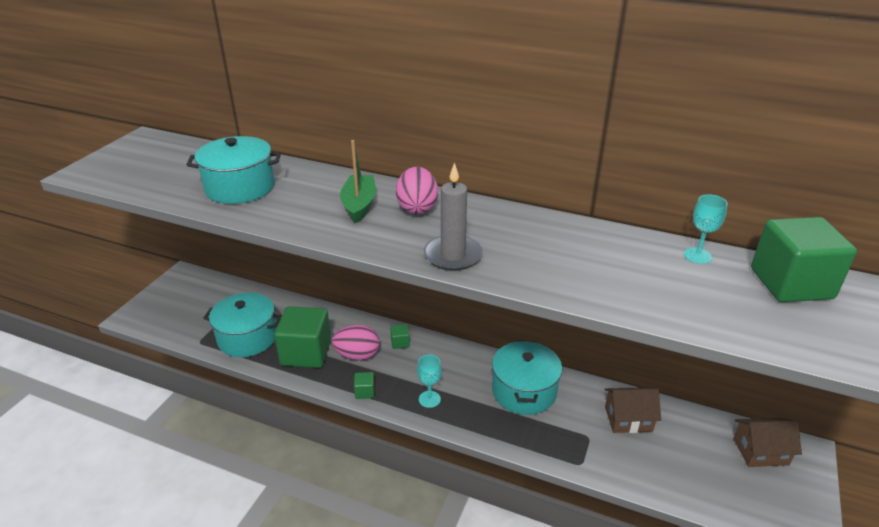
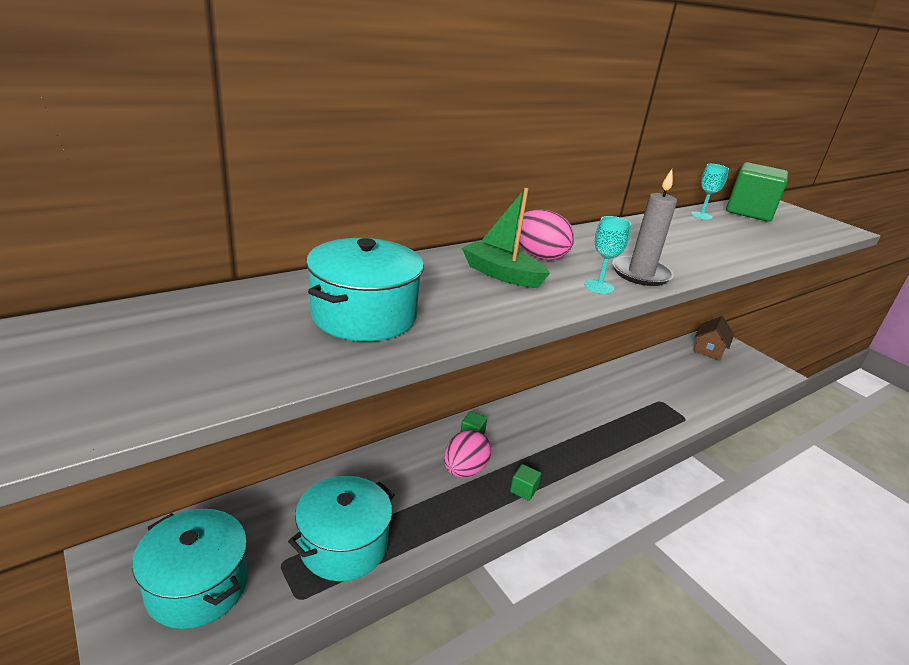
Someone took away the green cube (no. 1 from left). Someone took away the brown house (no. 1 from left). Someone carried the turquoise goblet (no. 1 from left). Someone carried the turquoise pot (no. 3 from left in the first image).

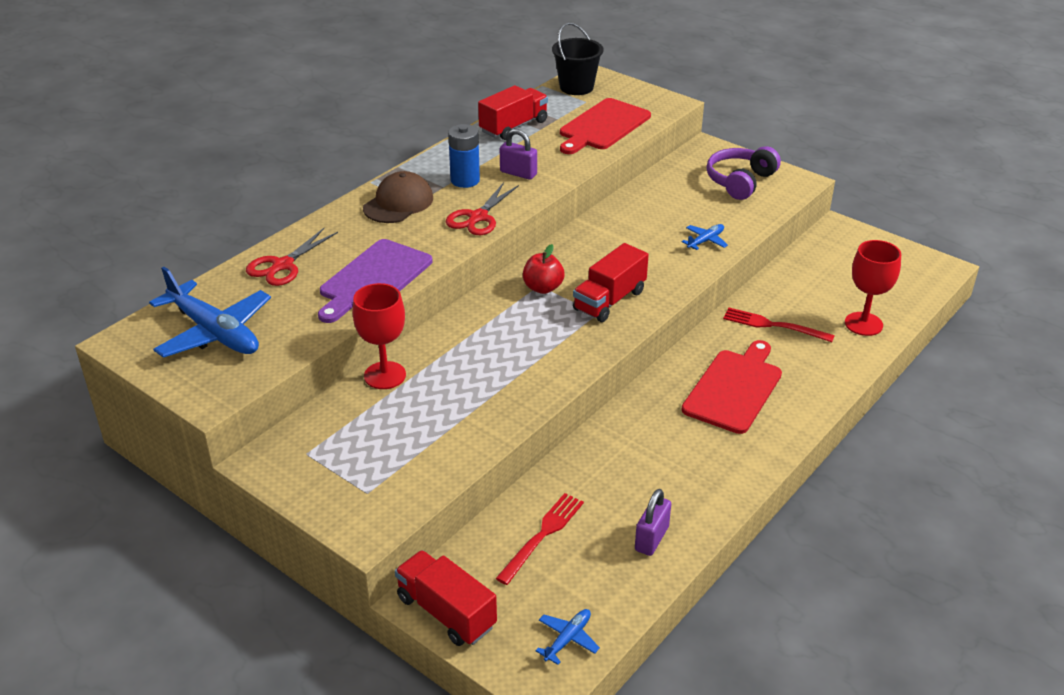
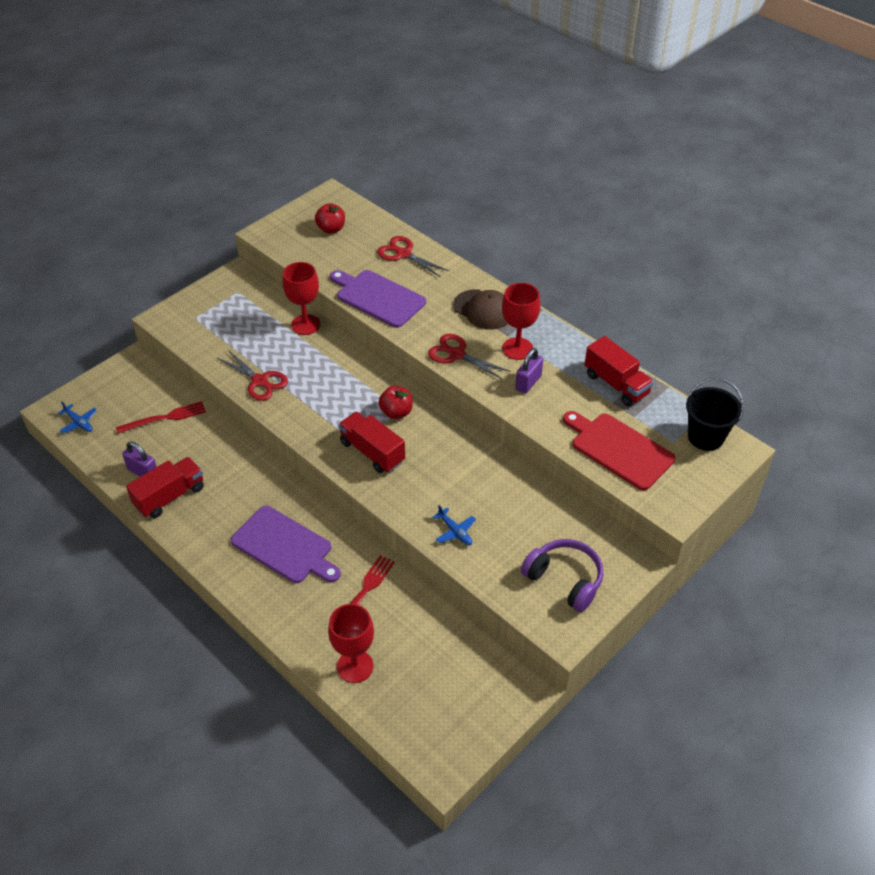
Someone put down the red scissors (no. 1 from left). Someone carried the red truck (no. 1 from left). Someone swapped the blue plane (no. 1 from left) for the red apple (no. 1 from left). Someone swapped the blue battery for the red goblet (no. 3 from left). Someone repainted the red cutting board (no. 2 from left), which became the purple cutting board (no. 1 from left). Someone rotated the red fork (no. 1 from left) by 60 degrees counterclockwise.

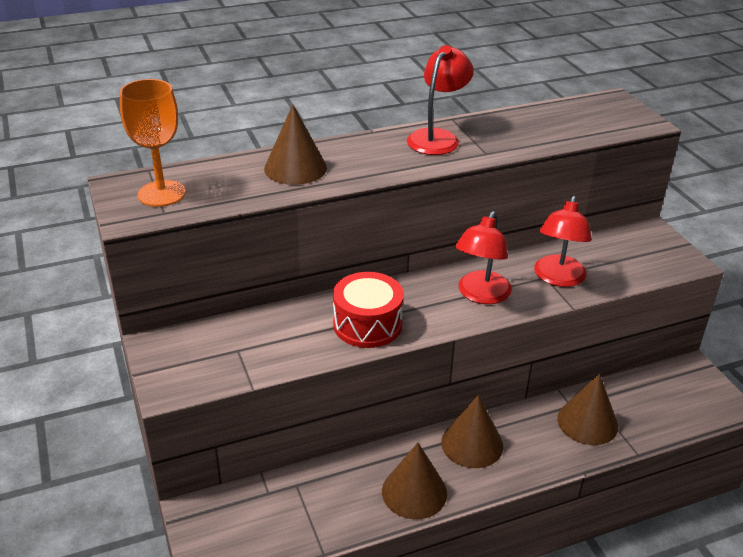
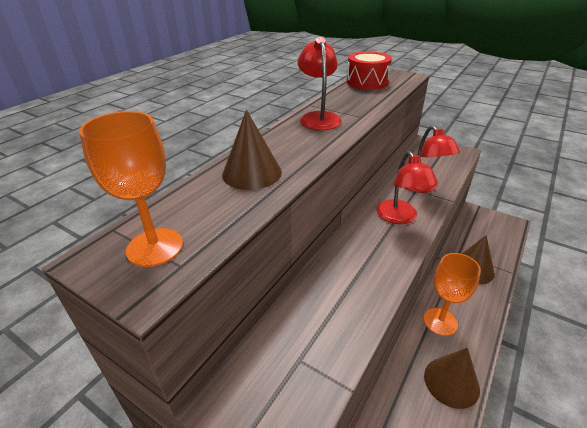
Someone carried the red drum. Someone swapped the brown cone (no. 3 from left) for the orange goblet (no. 2 from left).

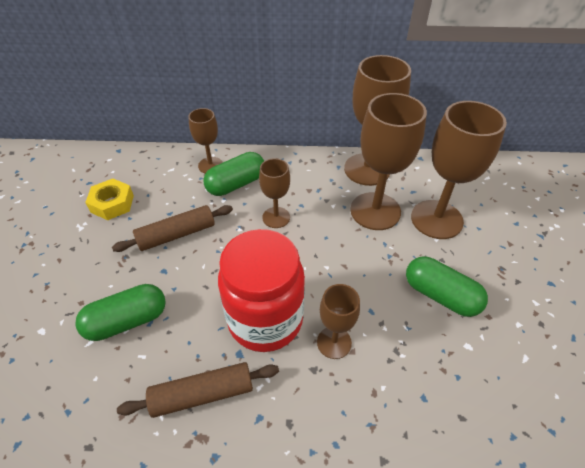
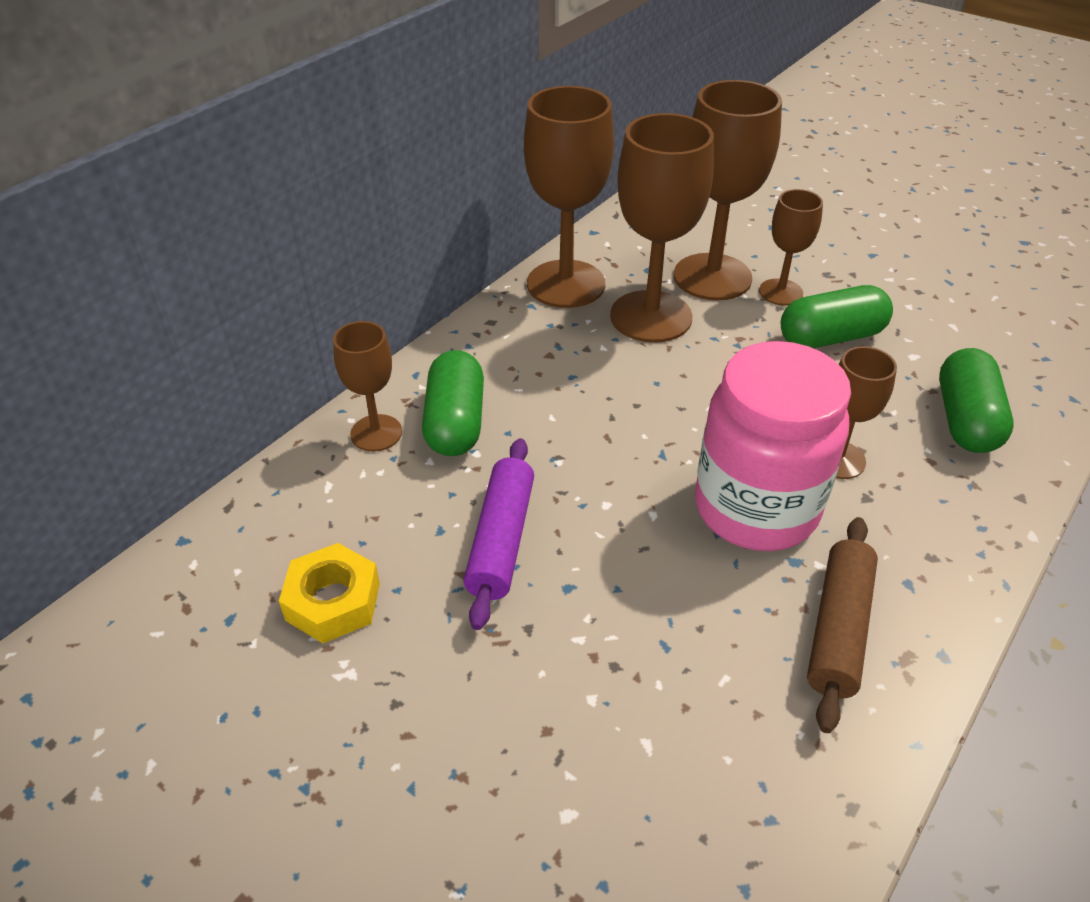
Someone carried the green capsule (no. 1 from left in the first image). Someone carried the brown goblet (no. 2 from left in the first image). Someone repainted the brown rolling pin (no. 1 from left), which became the purple rolling pin. Someone repainted the red jar, which became the pink jar.

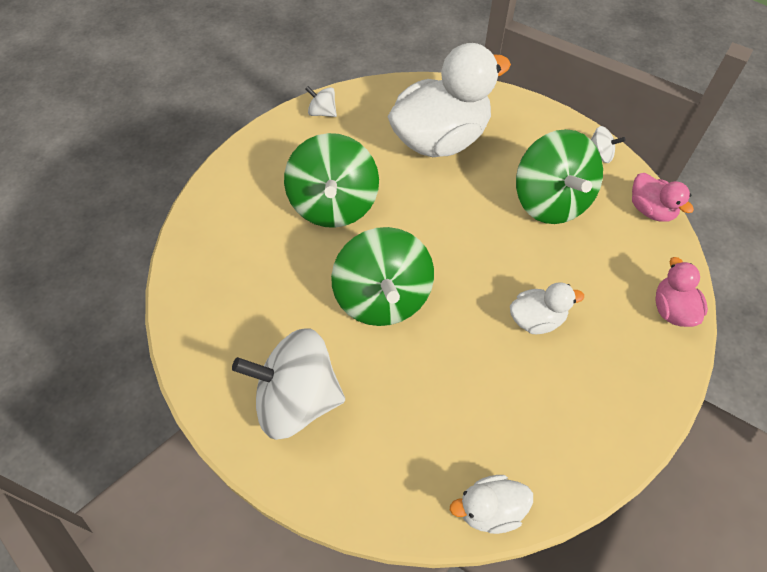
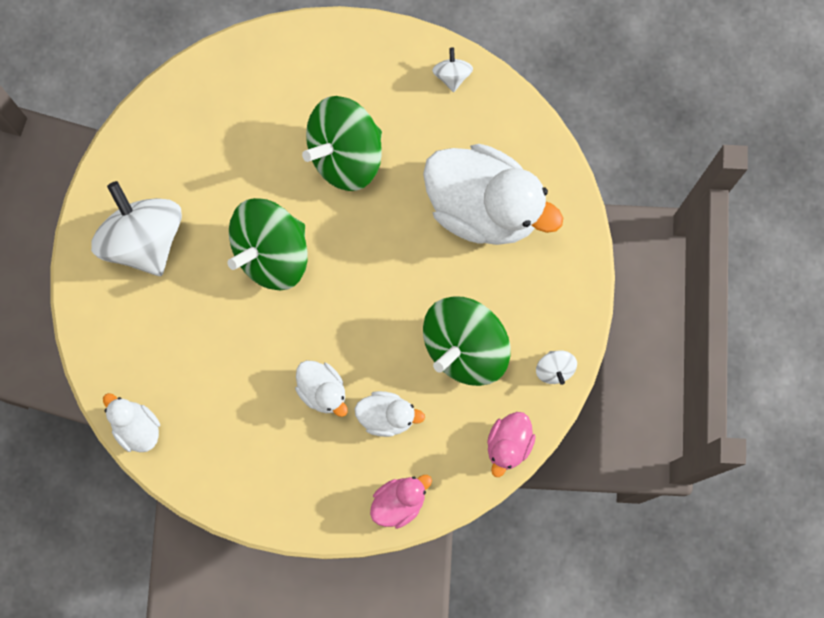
Someone put down the white duck (no. 3 from left).

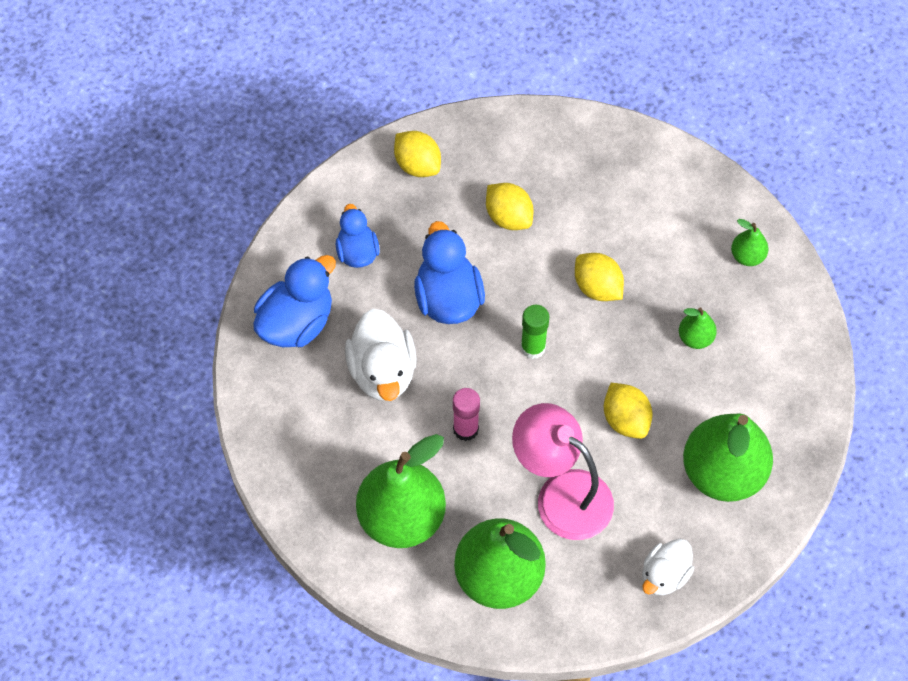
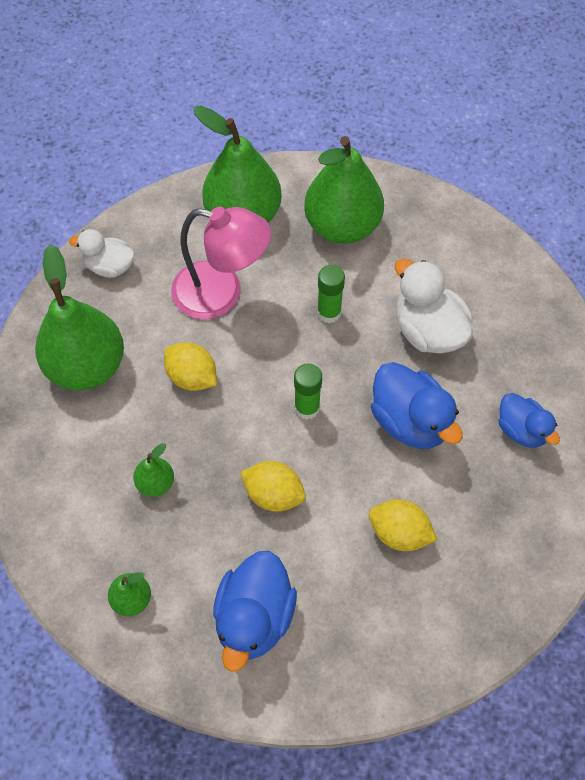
Someone took away the yellow lemon (no. 1 from left). Someone carried the blue duck (no. 1 from left). Someone repainted the pink glue stick, which became the green glue stick (no. 2 from left). Someone rotated the white duck (no. 2 from left in the first image) by 90 degrees counterclockwise.

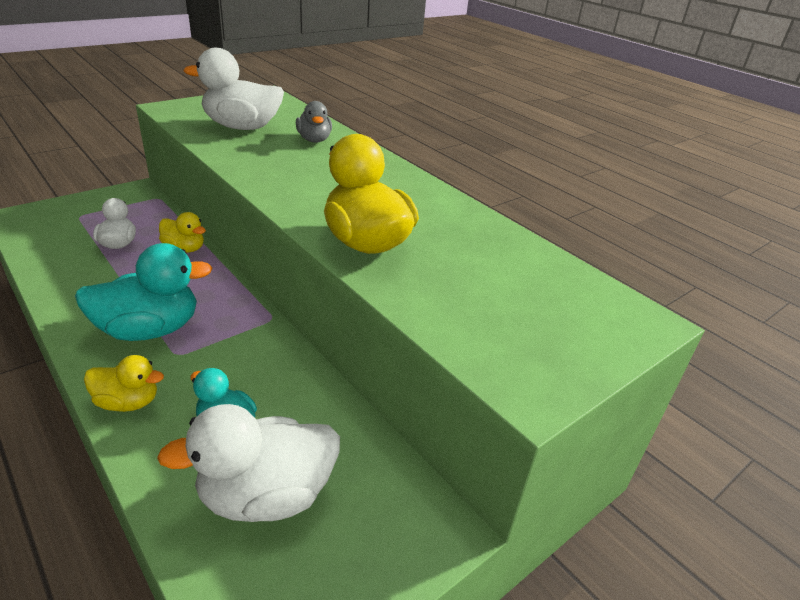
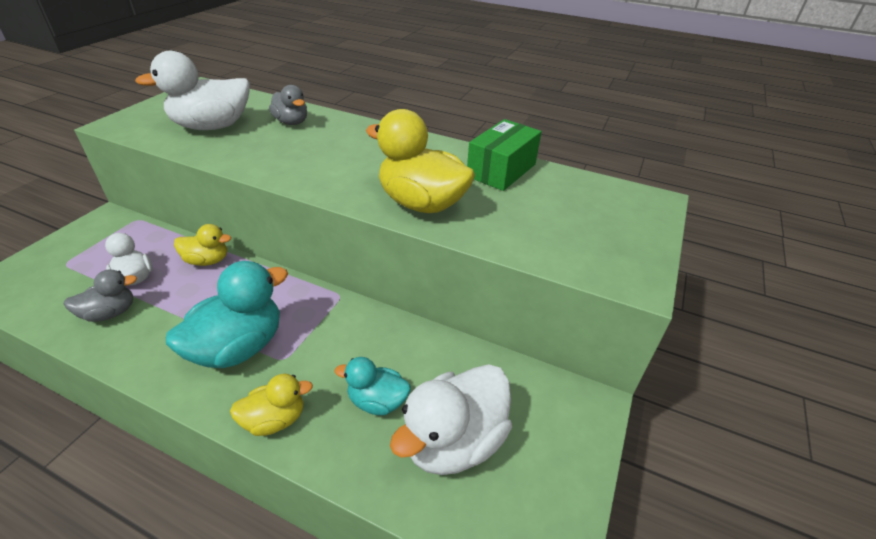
Someone put down the grey duck (no. 1 from left). Someone put down the green box.

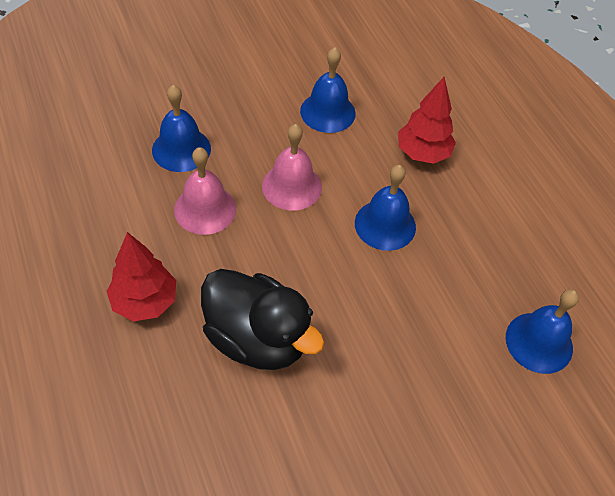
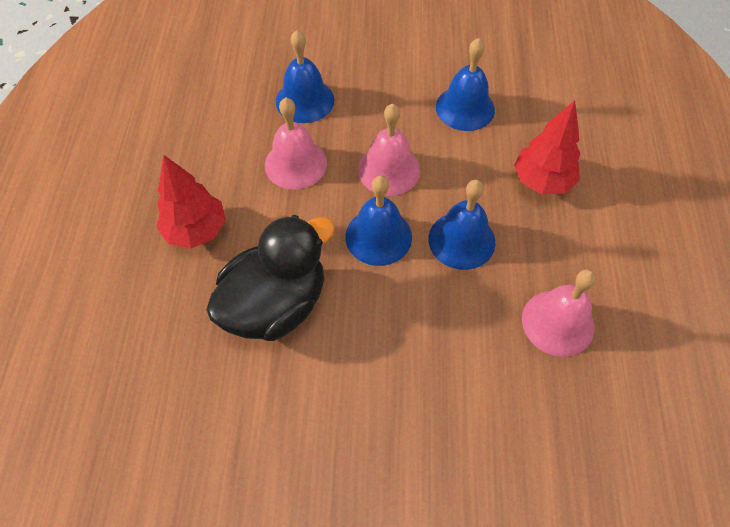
Someone put down the pink bell (no. 3 from left). Someone carried the blue bell (no. 4 from left in the first image). Someone rotated the black duck by 105 degrees counterclockwise.

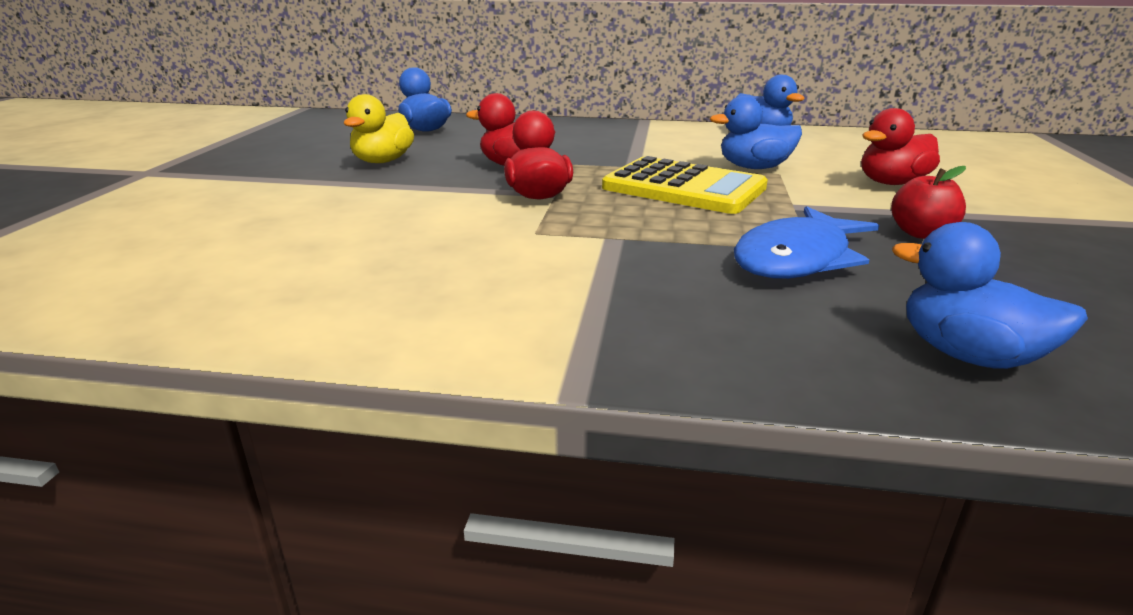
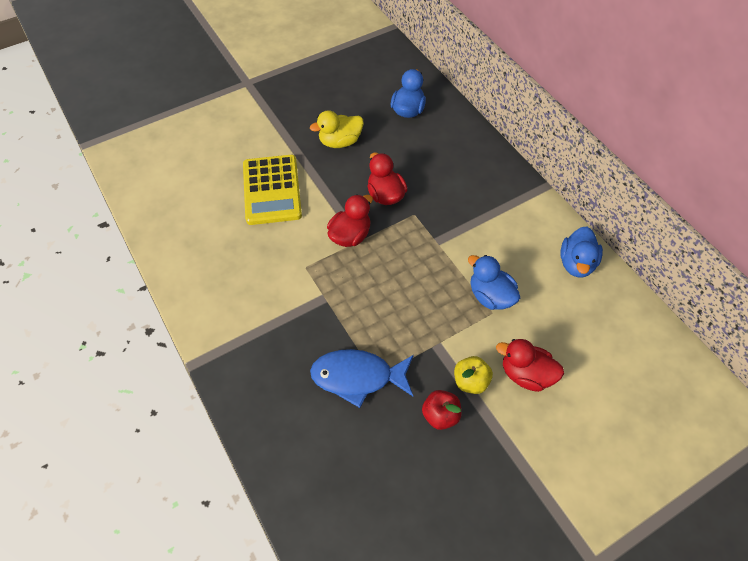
Someone took away the blue duck (no. 4 from left). Someone put down the yellow apple. Someone carried the yellow calculator.

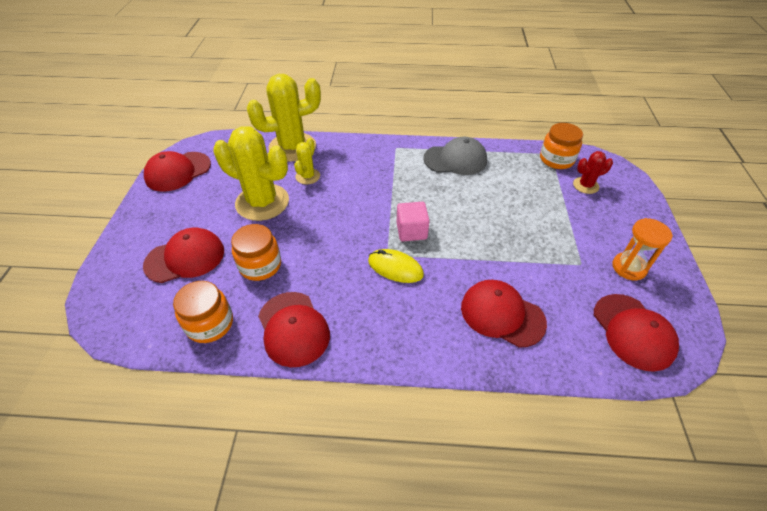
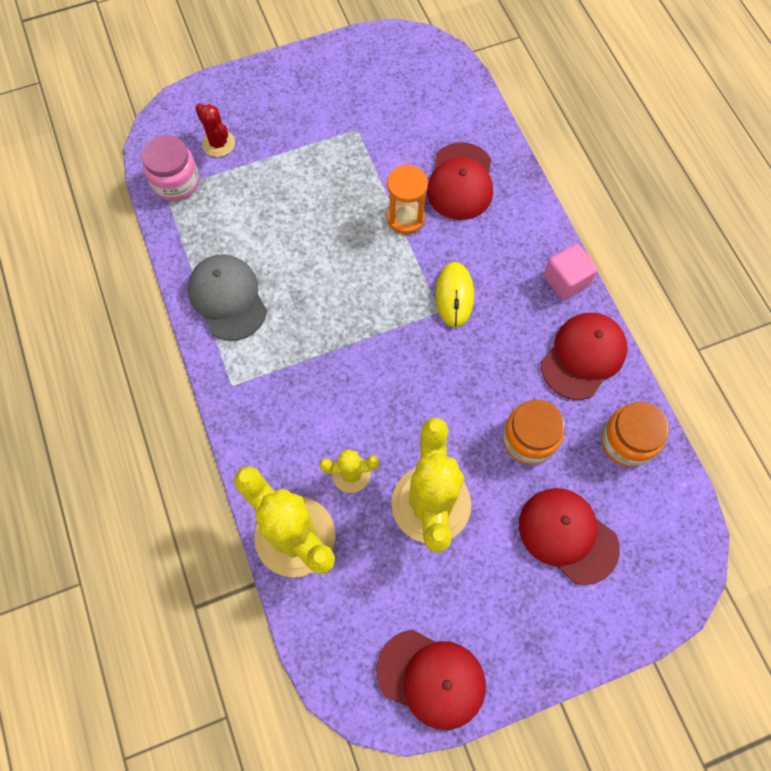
Someone took away the red cap (no. 5 from left). Someone carried the pink cube. Someone carried the orange hourglass. Someone repainted the orange jar (no. 3 from left), which became the pink jar.

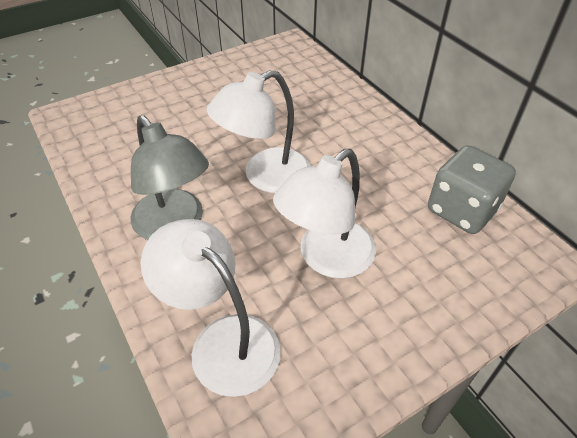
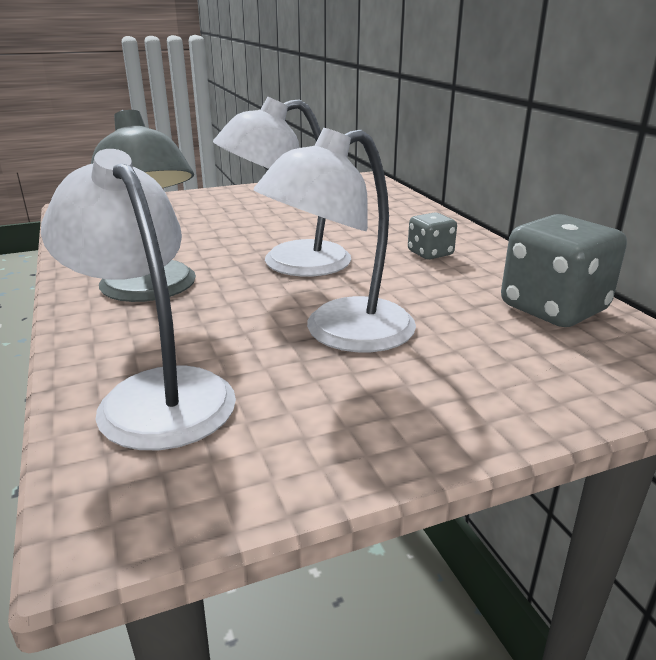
Someone put down the grey dice (no. 1 from left).

